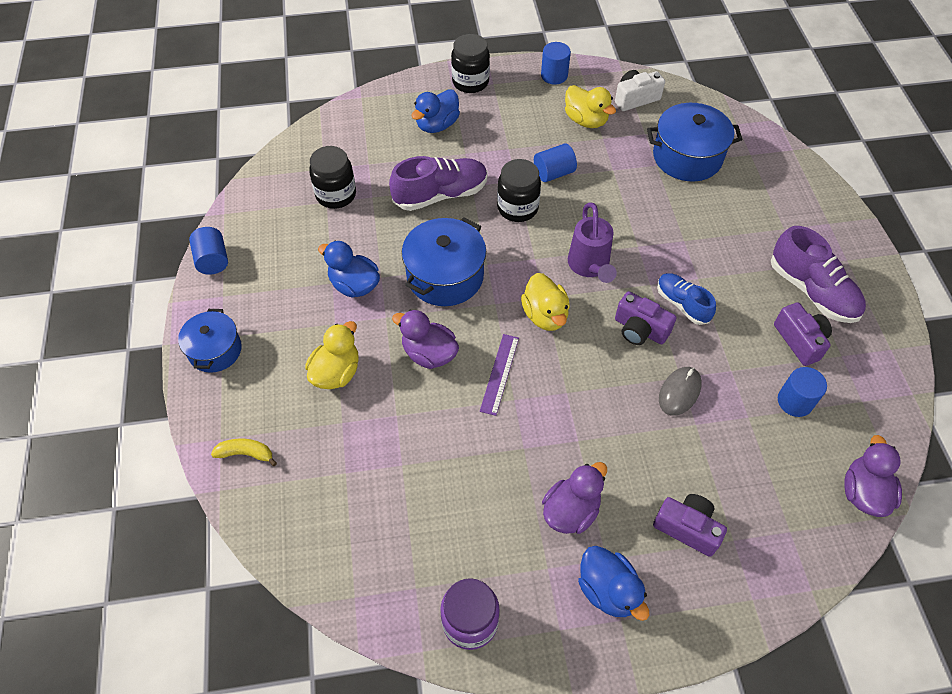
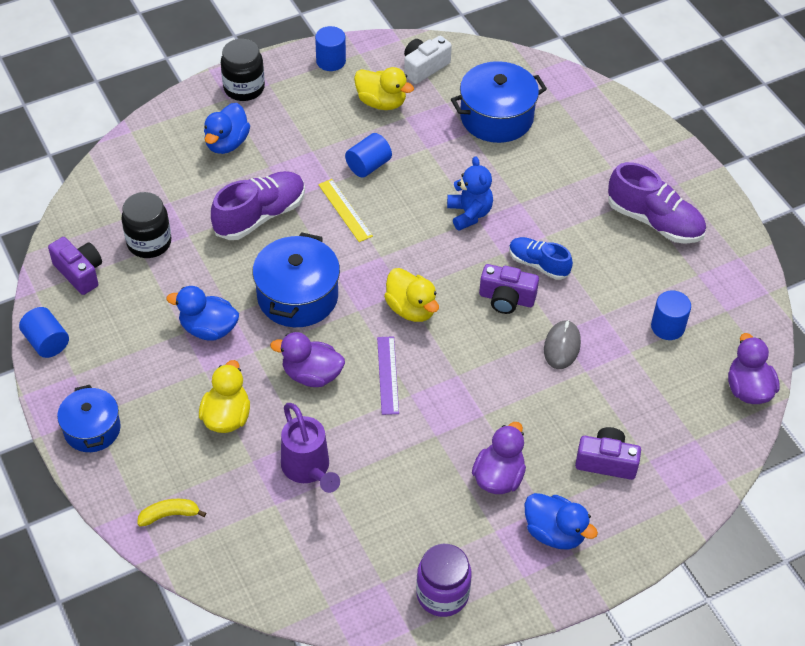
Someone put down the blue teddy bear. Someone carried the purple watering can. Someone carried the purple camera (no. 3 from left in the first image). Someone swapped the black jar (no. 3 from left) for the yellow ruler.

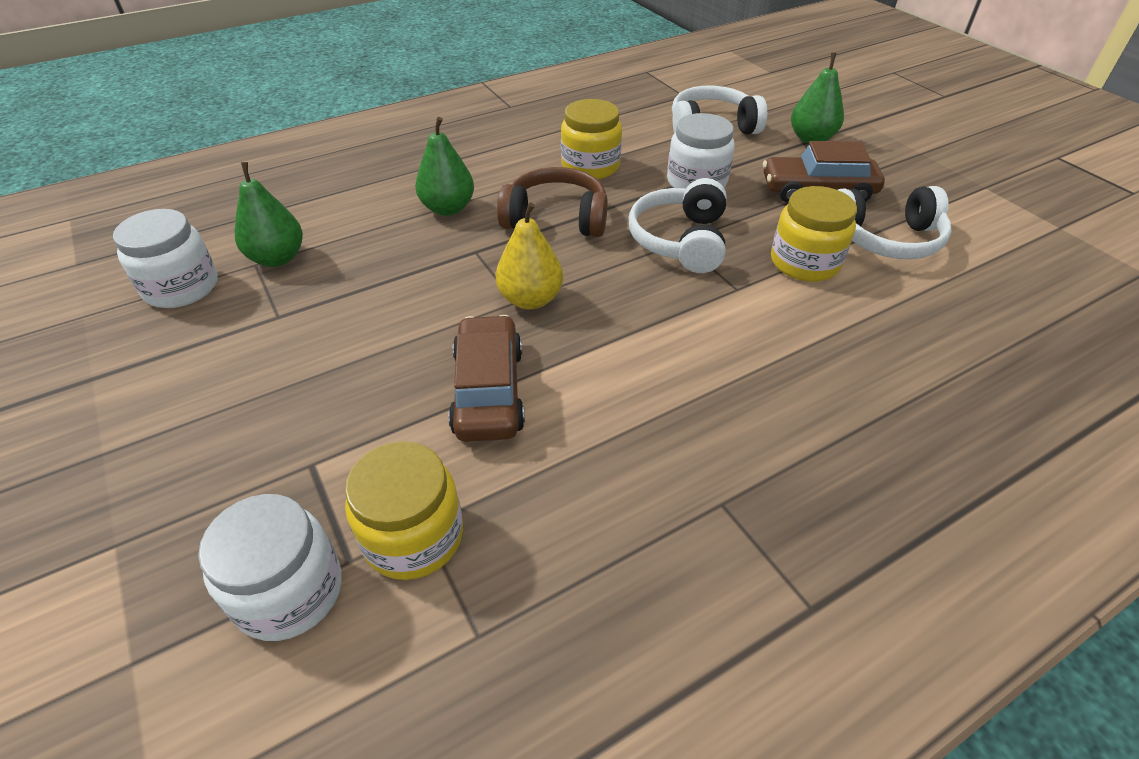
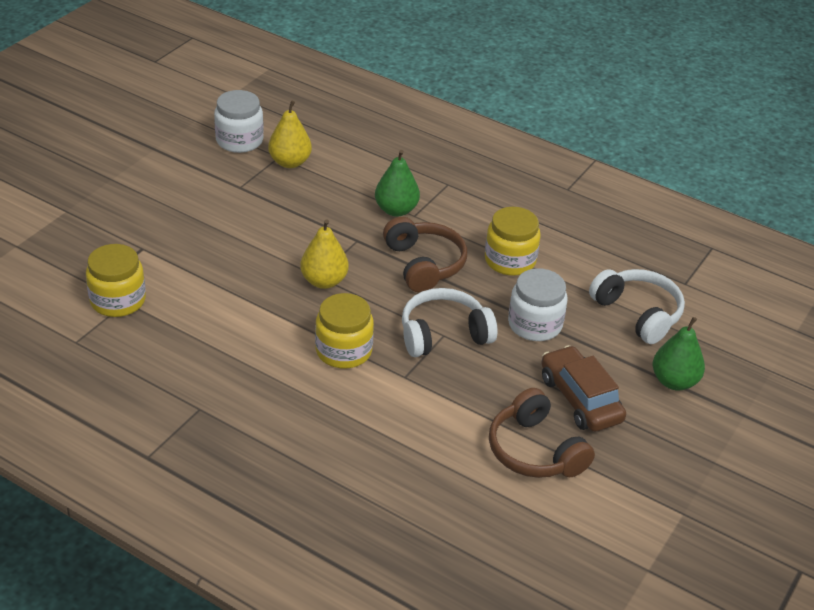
Someone took away the white jar (no. 2 from left). Someone took away the brown car (no. 1 from left). Someone carried the yellow jar (no. 3 from left in the first image). Someone repainted the green pear (no. 1 from left), which became the yellow pear (no. 1 from left). Someone repainted the white headphones (no. 3 from left), which became the brown headphones (no. 2 from left).

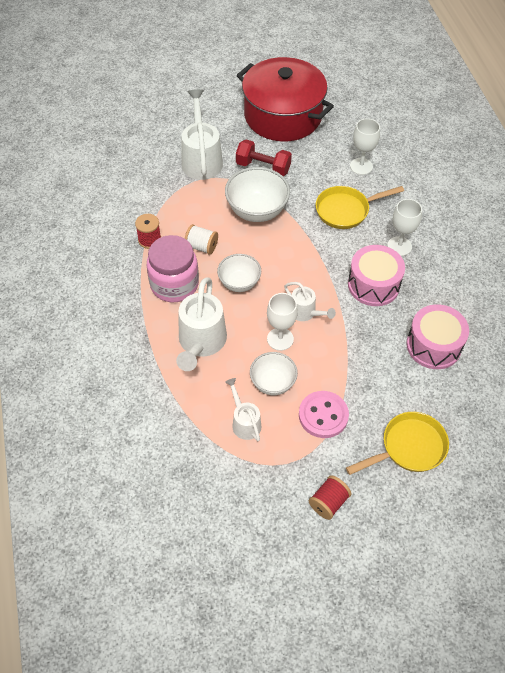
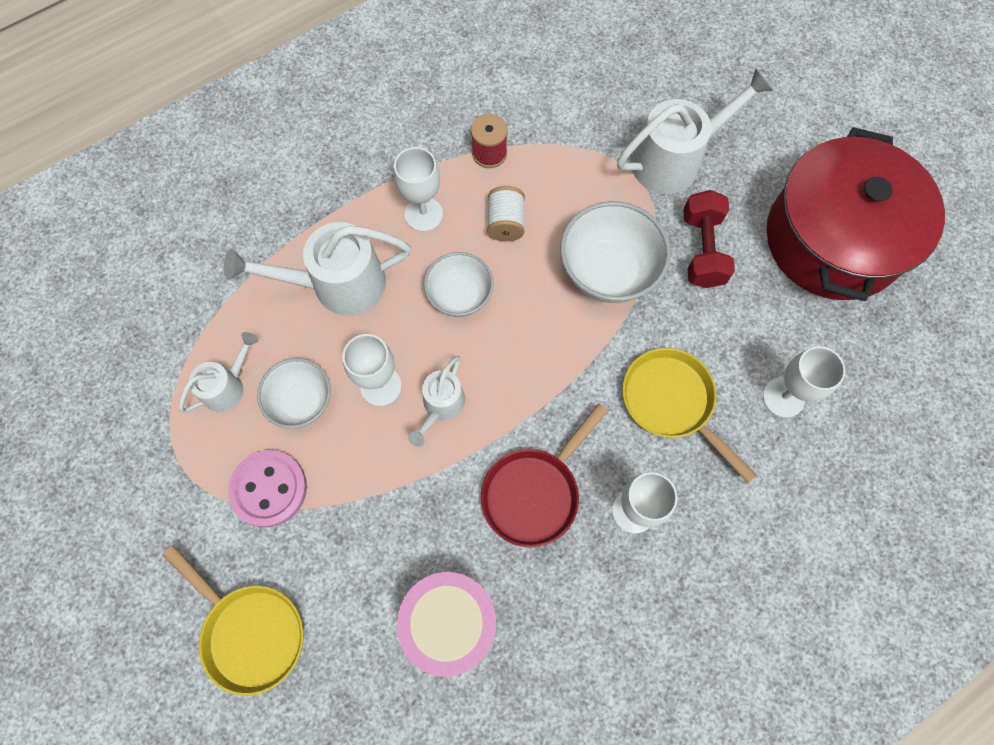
Someone took away the red spool (no. 2 from left). Someone swapped the pink jar for the white goblet (no. 2 from left). Someone swapped the pink drum (no. 1 from left) for the red pan.

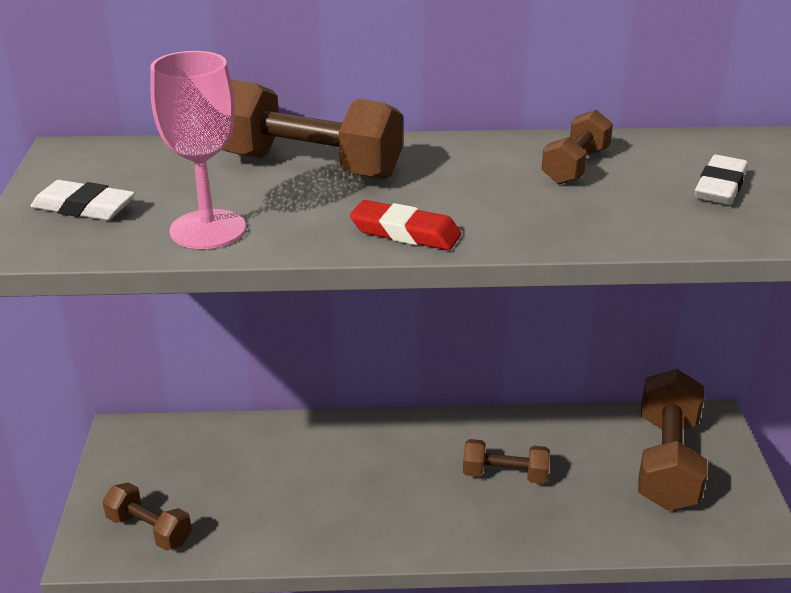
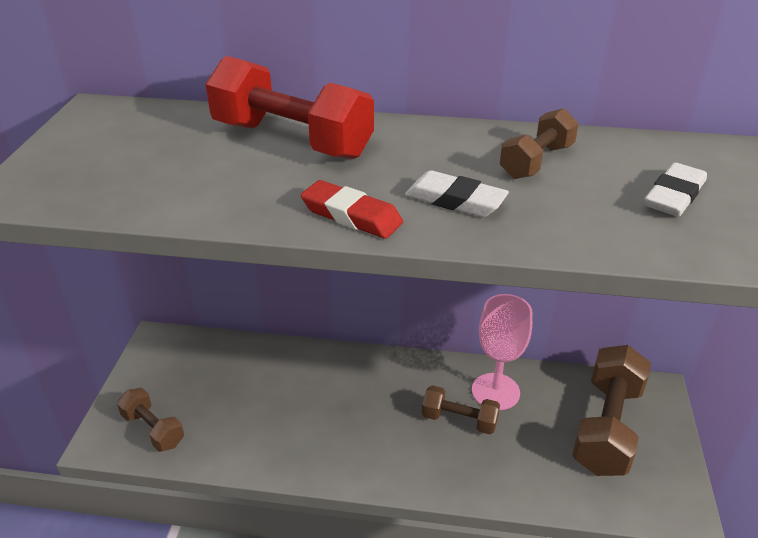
Someone carried the white eraser (no. 1 from left). Someone carried the pink goblet. Someone repainted the brown dumbbell (no. 2 from left), which became the red dumbbell.

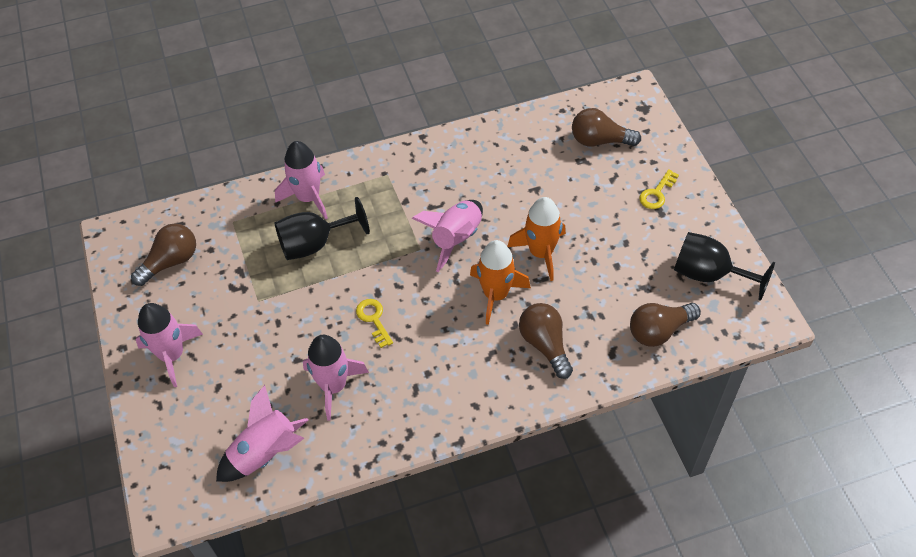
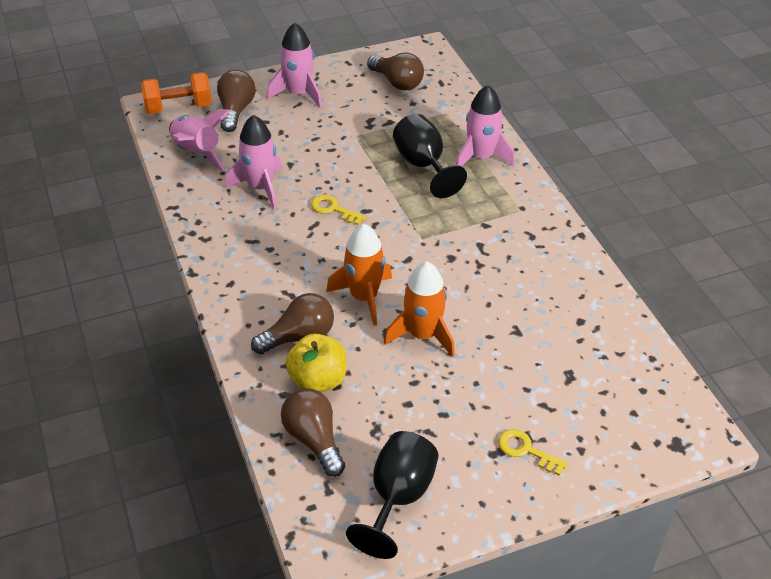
Someone took away the pink rocket (no. 5 from left). Someone put down the orange dumbbell. Someone put down the yellow apple. Someone carried the brown light bulb (no. 3 from left in the first image). Someone rotated the yellow key (no. 1 from left) by 120 degrees counterclockwise.

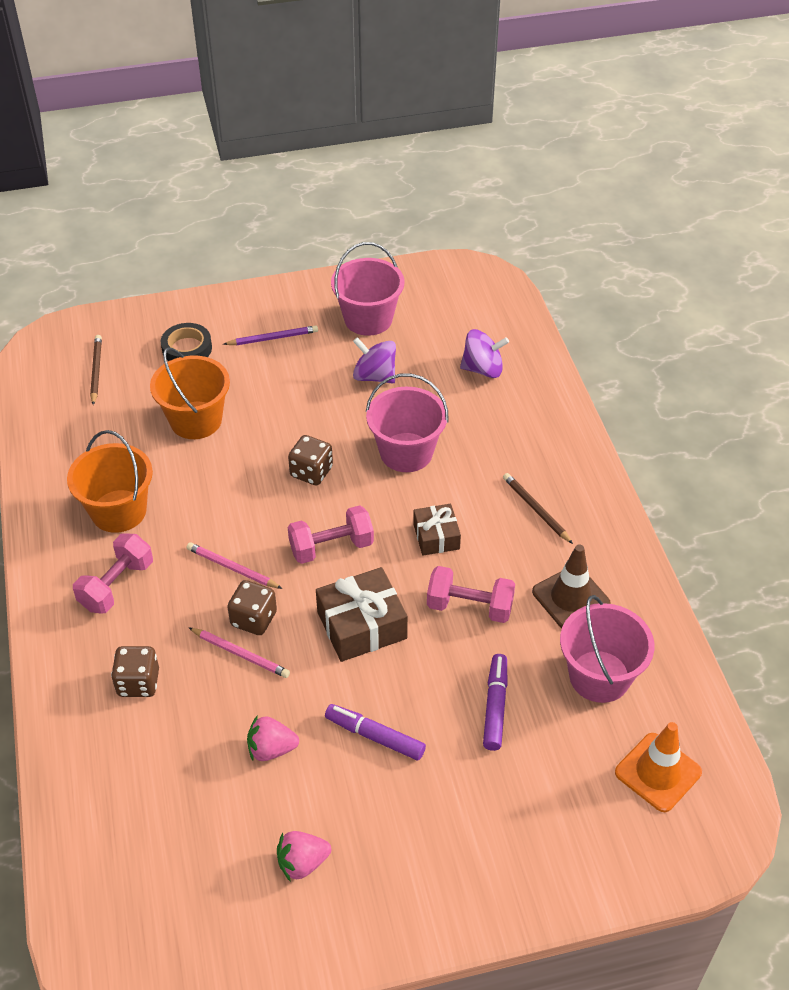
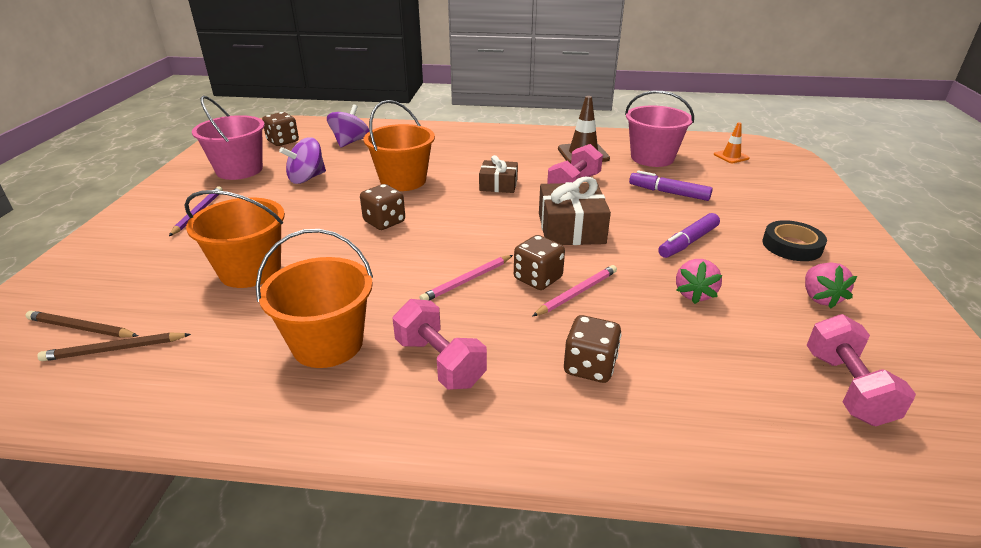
Someone put down the brown dice (no. 1 from left). Someone carried the black tape. Someone carried the pink dumbbell (no. 2 from left in the first image). Someone carried the brown pencil (no. 2 from left). Someone repainted the pink bucket (no. 2 from left), which became the orange bucket (no. 3 from left). Someone scaled the orange traffic cone by 0.60.

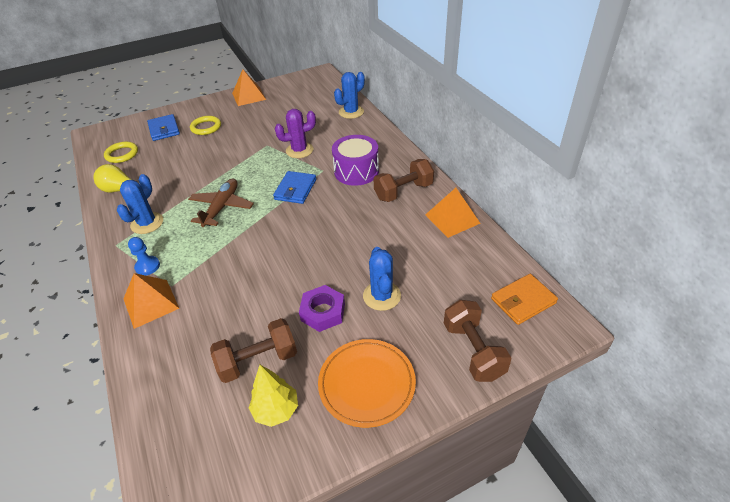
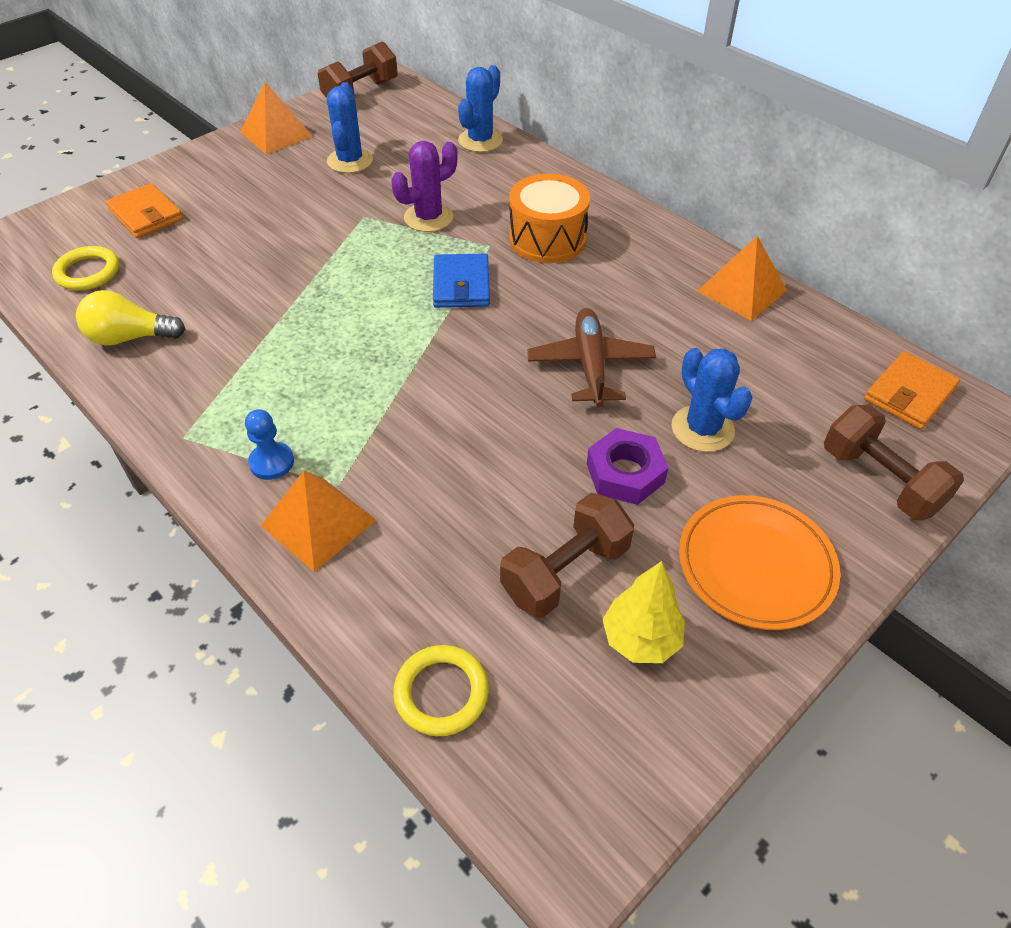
Someone carried the blue cactus (no. 1 from left). Someone carried the brown plane. Someone carried the yellow ring (no. 2 from left). Someone carried the brown dumbbell (no. 2 from left in the first image). Someone repainted the blue wallet (no. 1 from left), which became the orange wallet (no. 1 from left). Someone repainted the purple drum, which became the orange drum.

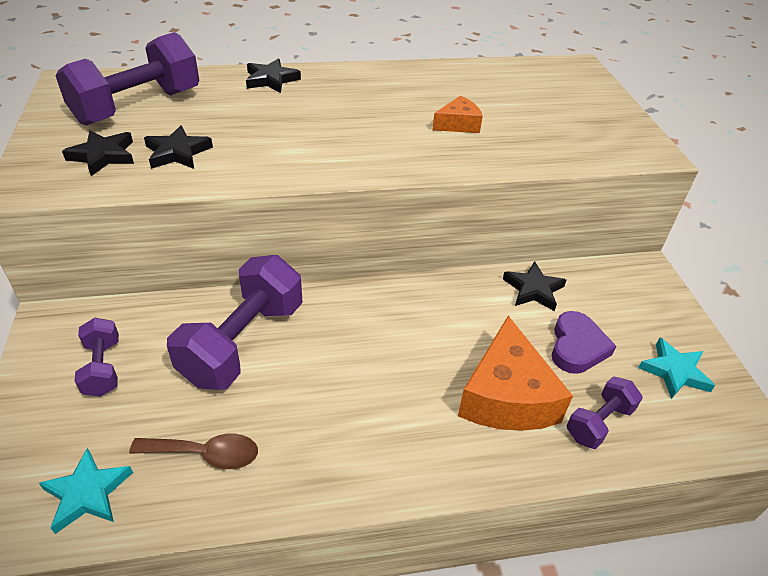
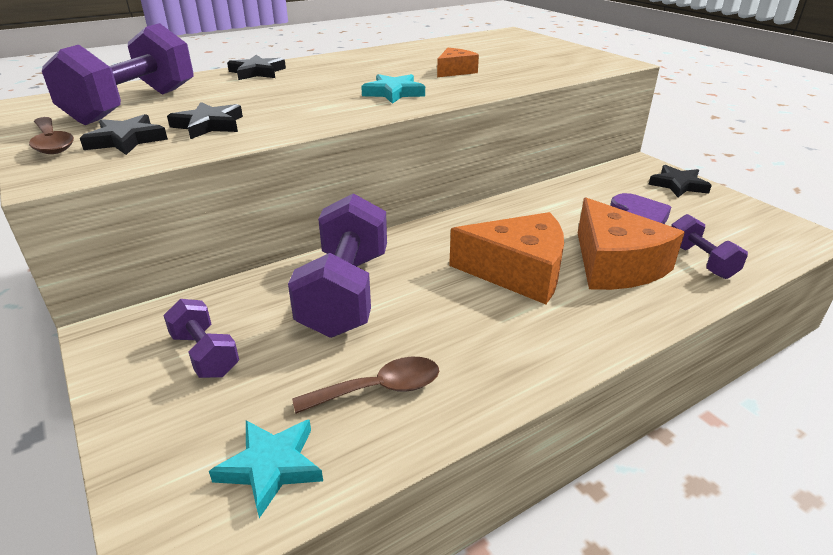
Someone put down the brown spoon (no. 1 from left). Someone put down the orange cheese (no. 2 from left). Someone carried the black star (no. 4 from left). Someone carried the turquoise star (no. 2 from left). Someone rotated the purple dumbbell (no. 4 from left) by 45 degrees counterclockwise.

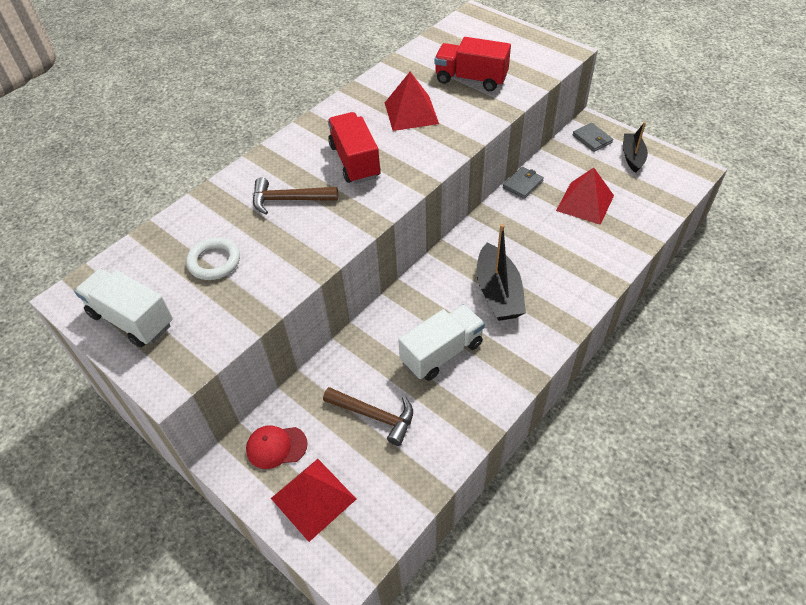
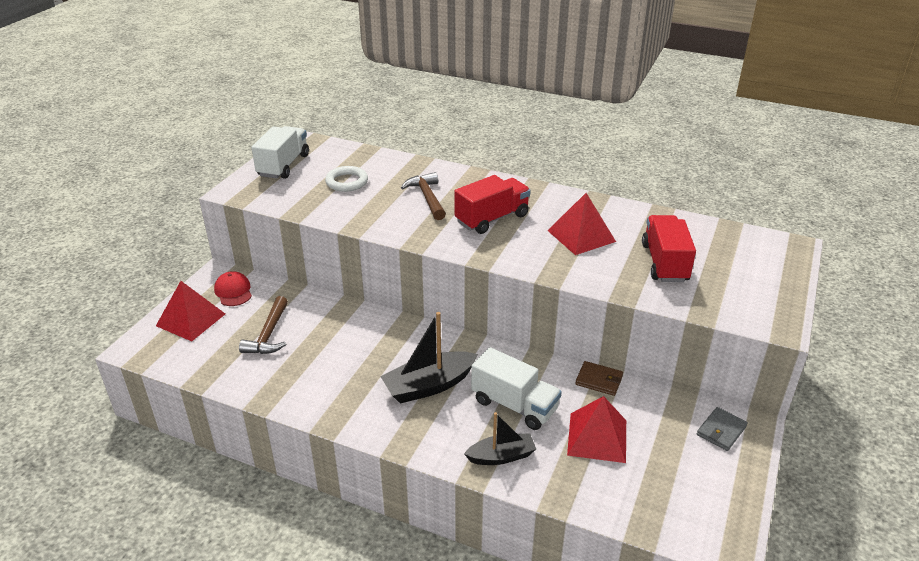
Someone carried the white truck (no. 2 from left). Someone carried the black boat (no. 2 from left). Someone repainted the grey wallet (no. 1 from left), which became the brown wallet.

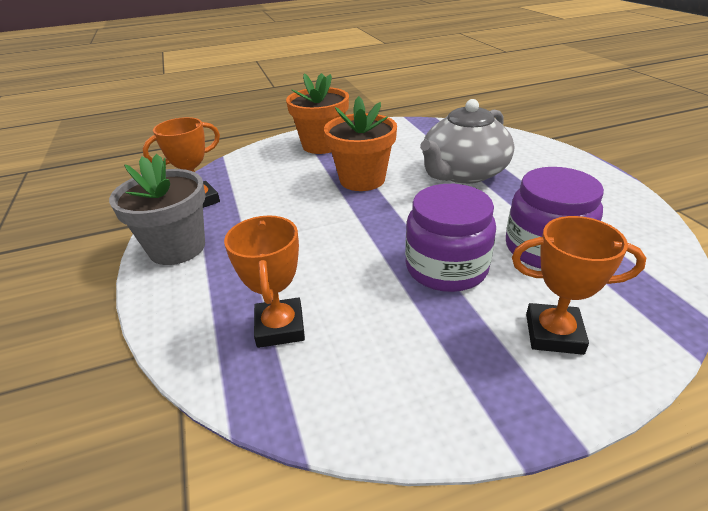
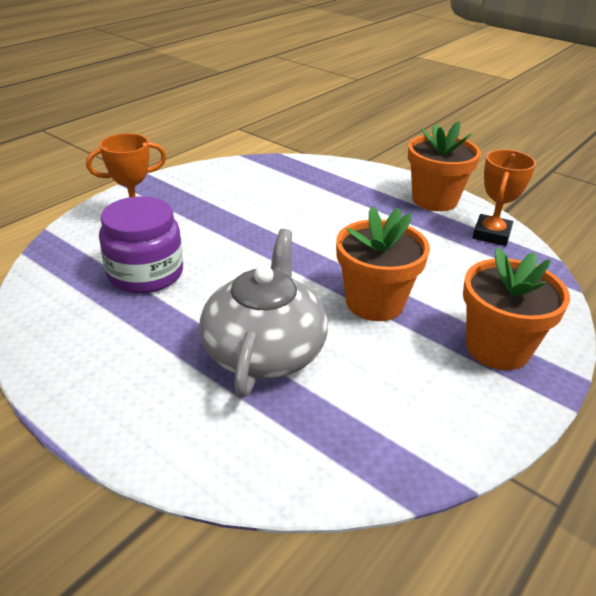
Someone took away the orange trophy (no. 2 from left). Someone took away the purple jar (no. 1 from left). Someone repainted the grey flower pot, which became the orange flower pot (no. 2 from left).

